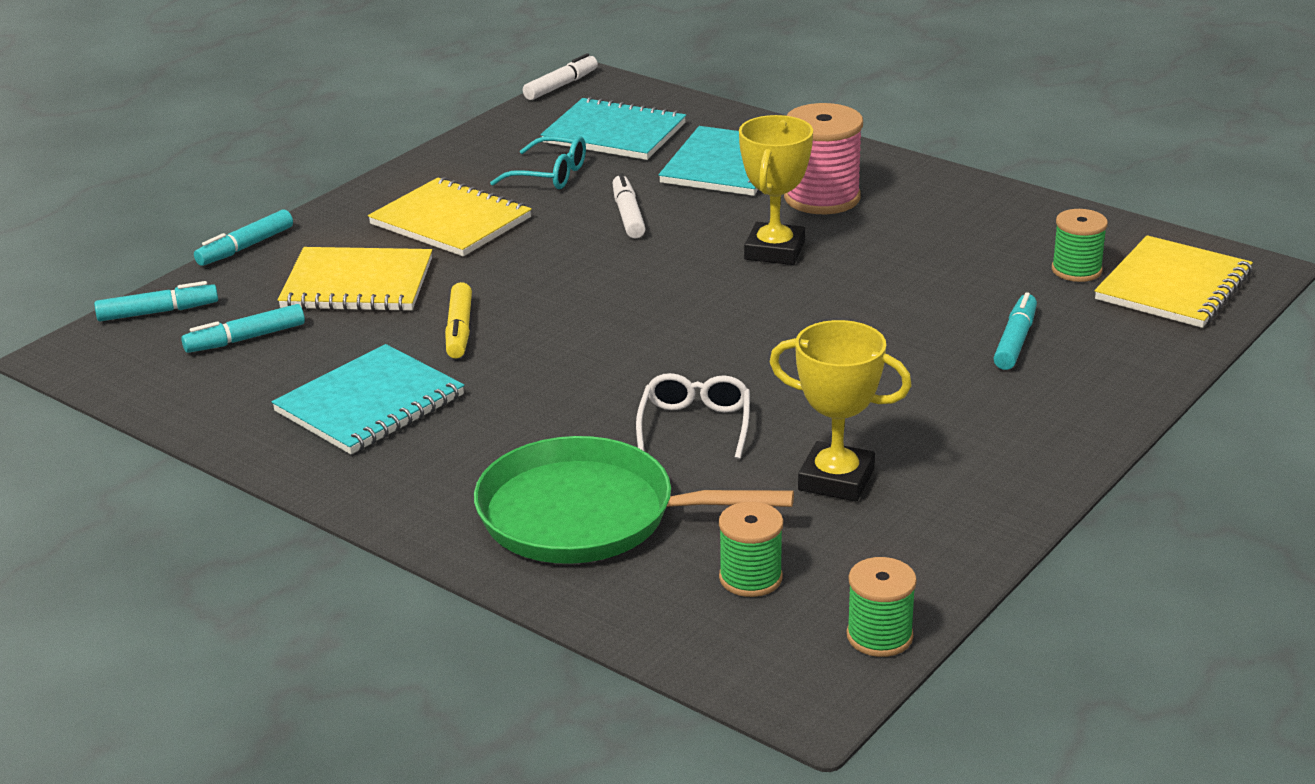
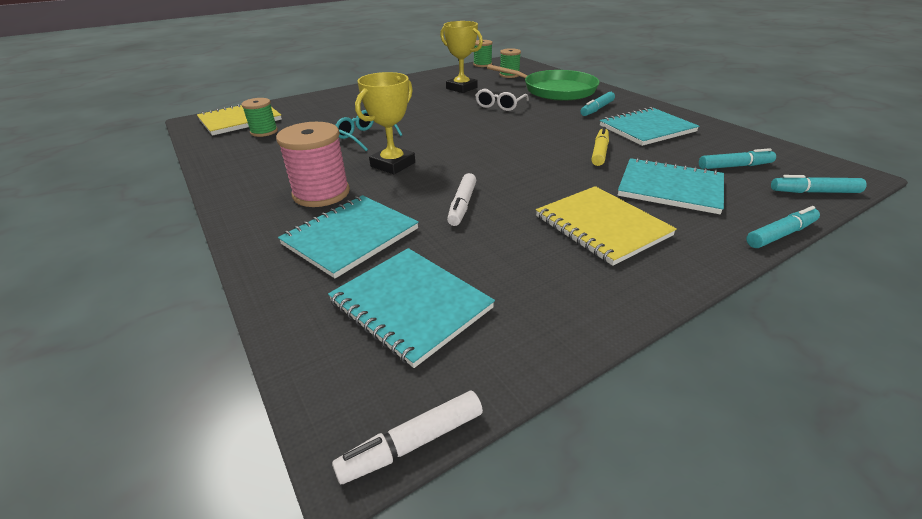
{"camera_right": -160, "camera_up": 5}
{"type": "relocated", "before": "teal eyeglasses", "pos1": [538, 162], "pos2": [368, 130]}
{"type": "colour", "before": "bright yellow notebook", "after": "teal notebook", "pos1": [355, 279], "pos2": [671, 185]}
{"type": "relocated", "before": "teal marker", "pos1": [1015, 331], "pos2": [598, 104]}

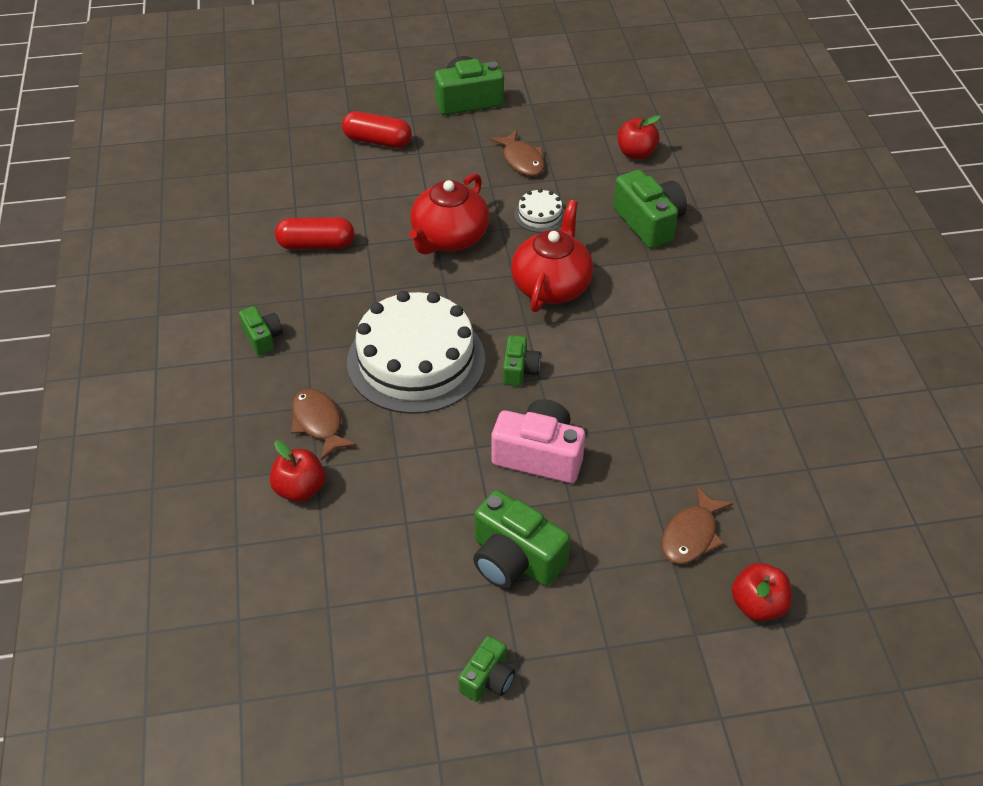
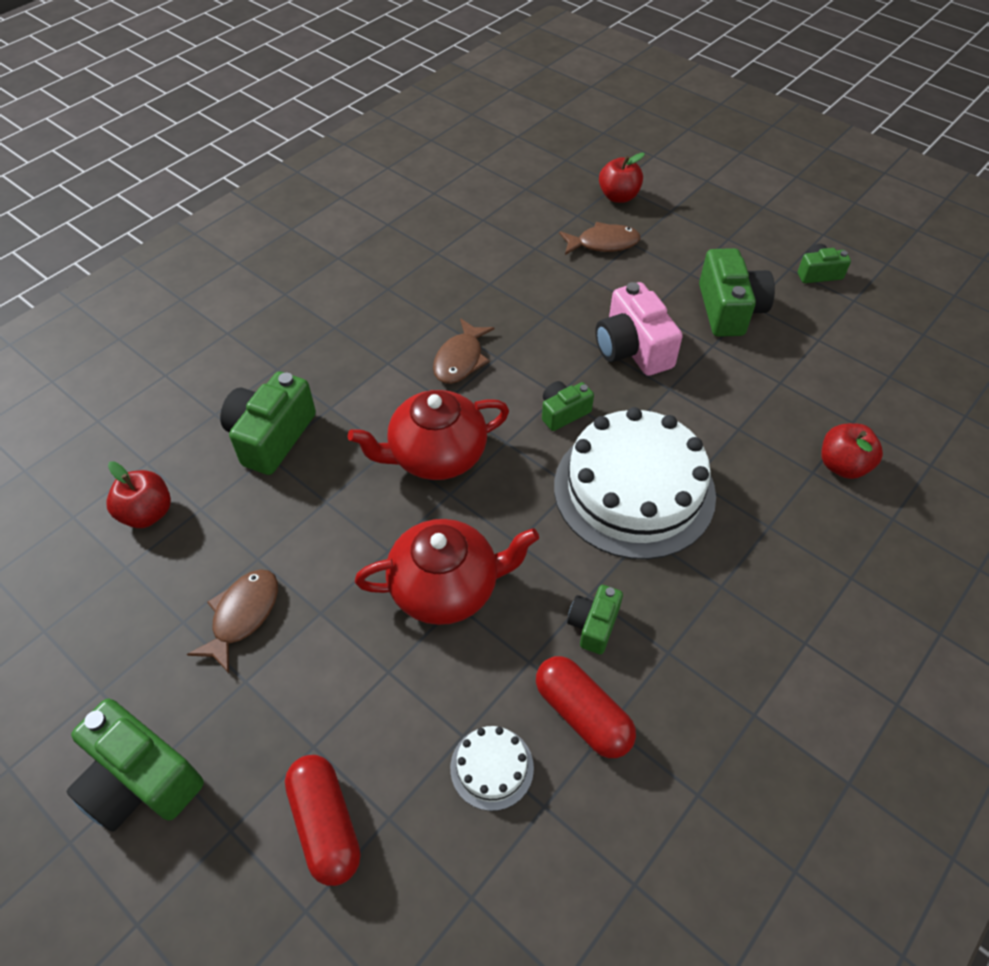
{"camera_right": -130, "camera_up": 5}
{"type": "relocated", "before": "snow-white cake", "pos1": [539, 211], "pos2": [492, 768]}
{"type": "relocated", "before": "emerald camera", "pos1": [261, 331], "pos2": [595, 619]}
{"type": "relocated", "before": "dark brown fish figure", "pos1": [324, 424], "pos2": [463, 351]}

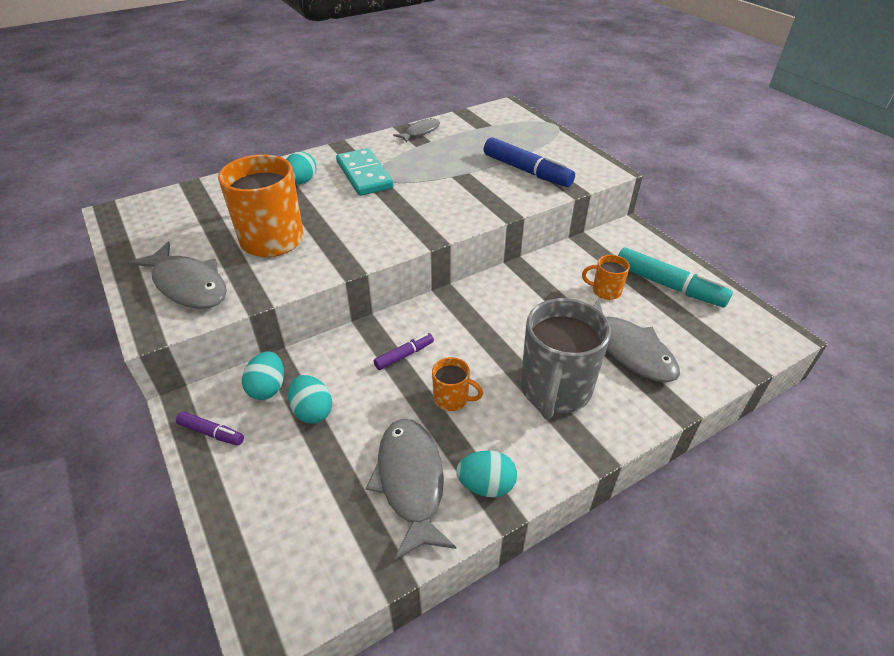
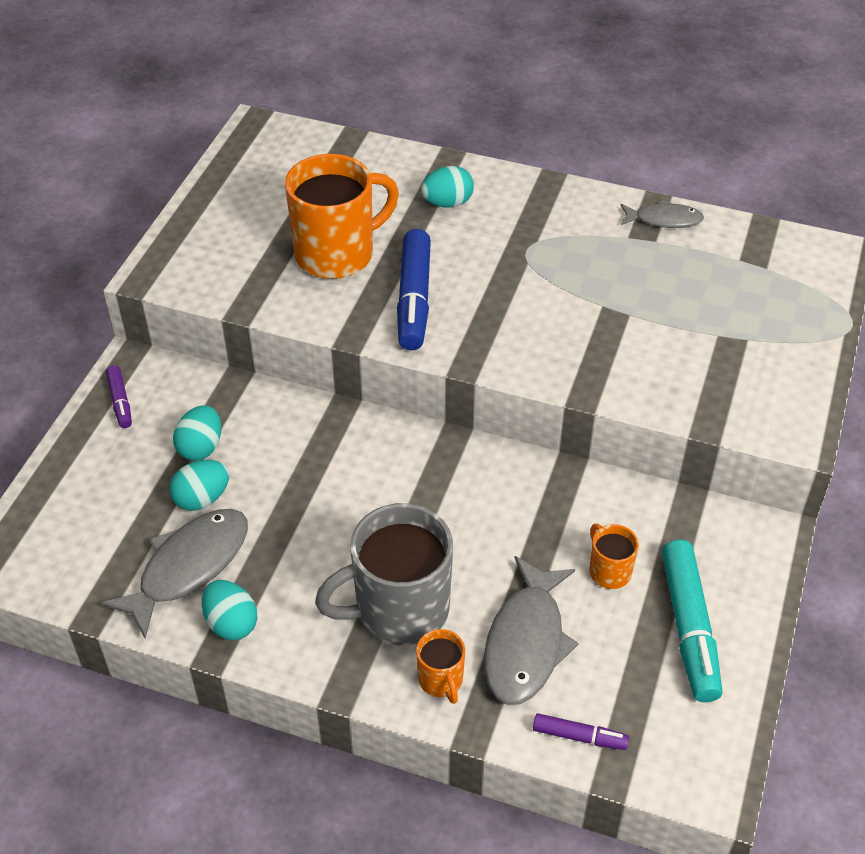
{"camera_right": 50, "camera_up": 5}
{"type": "relocated", "before": "blue marker", "pos1": [529, 162], "pos2": [414, 289]}
{"type": "missing", "before": "teal domino tile", "pos1": [364, 172]}
{"type": "missing", "before": "ash-grey fish figure", "pos1": [177, 275]}
{"type": "relocated", "before": "violet marker", "pos1": [404, 351], "pos2": [581, 731]}
{"type": "relocated", "before": "teal toy egg", "pos1": [263, 375], "pos2": [199, 485]}
{"type": "relocated", "before": "bright orange tea mug", "pos1": [457, 384], "pos2": [440, 666]}

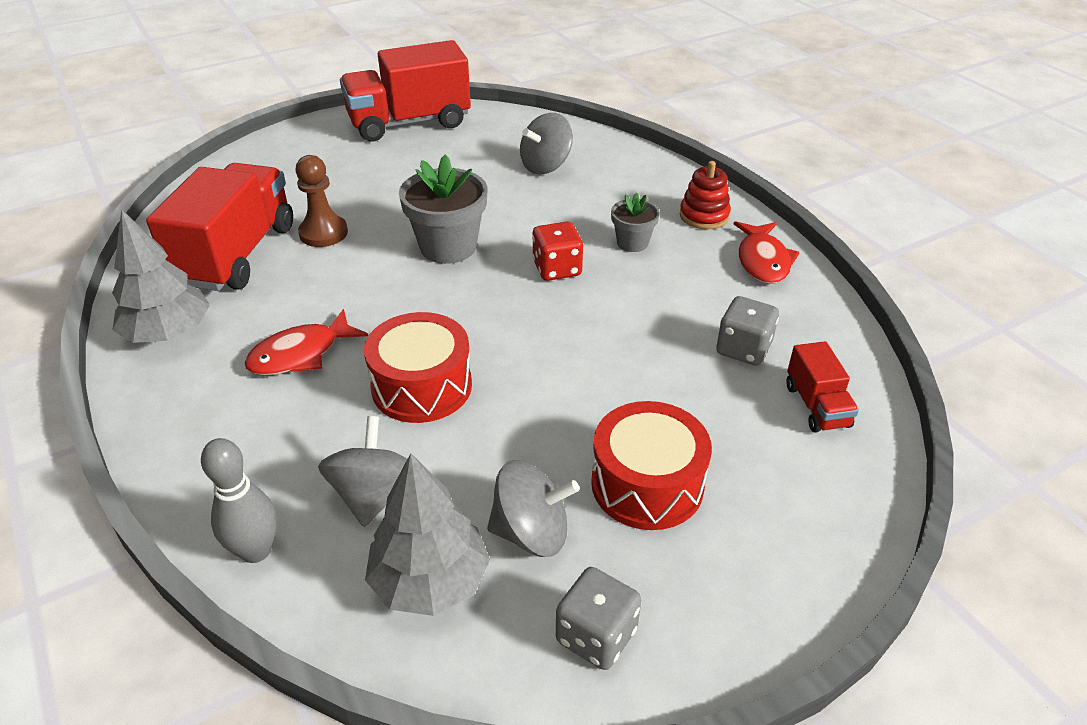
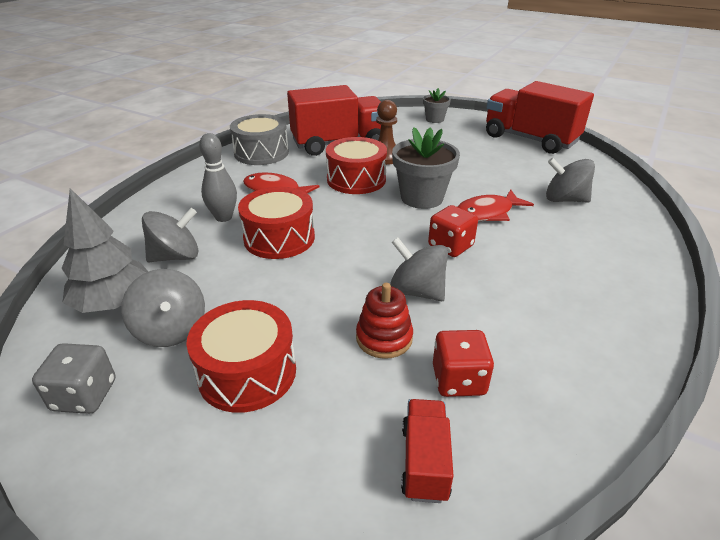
{"camera_right": 60, "camera_up": -5}
{"type": "relocated", "before": "crimson stacking toy", "pos1": [705, 195], "pos2": [384, 321]}
{"type": "relocated", "before": "ash-grey plant pot", "pos1": [635, 222], "pos2": [437, 105]}
{"type": "exchanged", "before": "ash-grey tree", "after": "ash-grey toy drum", "pos1": [161, 276], "pos2": [259, 139]}
{"type": "relocated", "before": "crimson fish figure", "pos1": [766, 252], "pos2": [496, 205]}
{"type": "colour", "before": "ash-grey die", "after": "crimson die", "pos1": [747, 331], "pos2": [463, 363]}
{"type": "spun", "before": "crimson toy truck", "pos1": [822, 387], "pos2": [427, 451], "turn": 135}
{"type": "relocated", "before": "ash-grey skittle", "pos1": [239, 500], "pos2": [218, 177]}
{"type": "appeared", "after": "crimson toy drum", "pos2": [356, 165]}
{"type": "appeared", "after": "ash-grey whirligig", "pos2": [419, 269]}

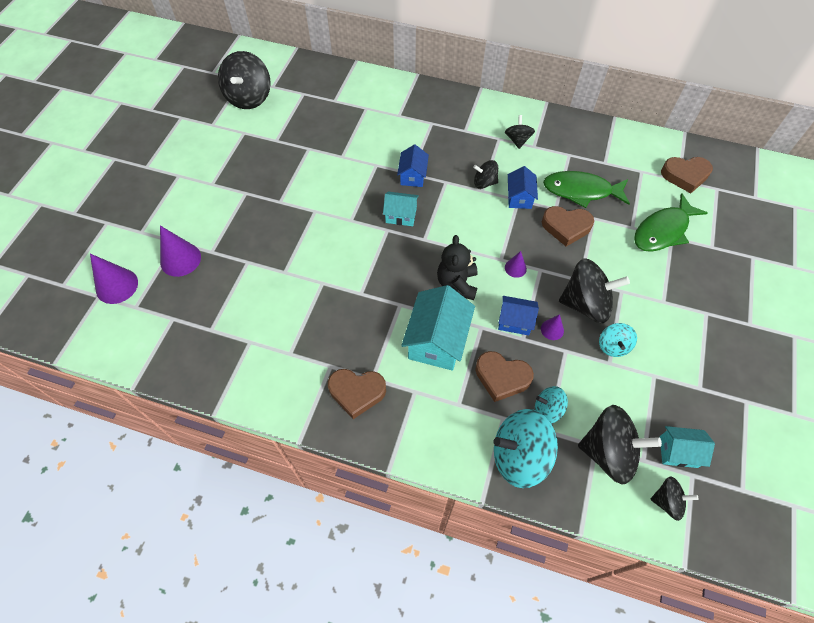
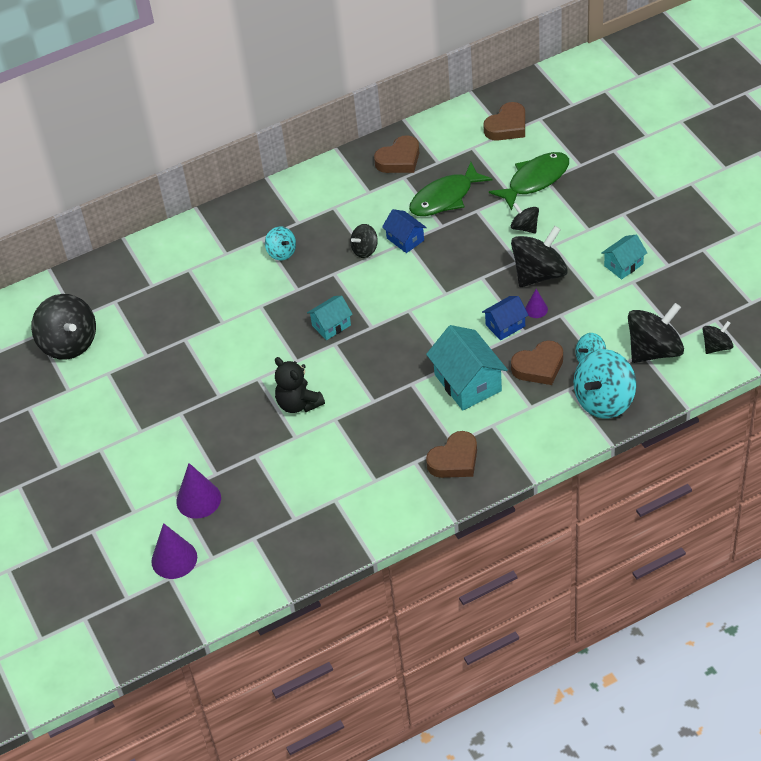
{"camera_right": -40, "camera_up": -10}
{"type": "relocated", "before": "ebony whirligig", "pos1": [520, 132], "pos2": [525, 218]}
{"type": "missing", "before": "blue cottage", "pos1": [413, 165]}
{"type": "spun", "before": "emerald fish figure", "pos1": [671, 222], "pos2": [529, 181], "turn": -135}
{"type": "relocated", "before": "dark brown love heart", "pos1": [568, 226], "pos2": [396, 154]}
{"type": "relocated", "before": "ebony teddy", "pos1": [457, 267], "pos2": [300, 385]}
{"type": "missing", "before": "violet cone shape", "pos1": [516, 264]}
{"type": "relocated", "before": "teal whirligig", "pos1": [618, 340], "pos2": [280, 243]}
{"type": "relocated", "before": "teal cottage", "pos1": [687, 447], "pos2": [624, 257]}

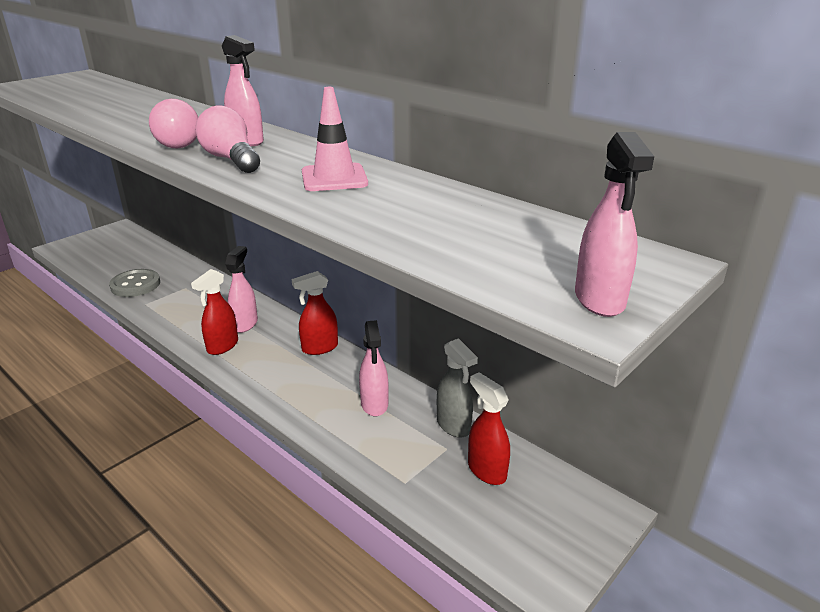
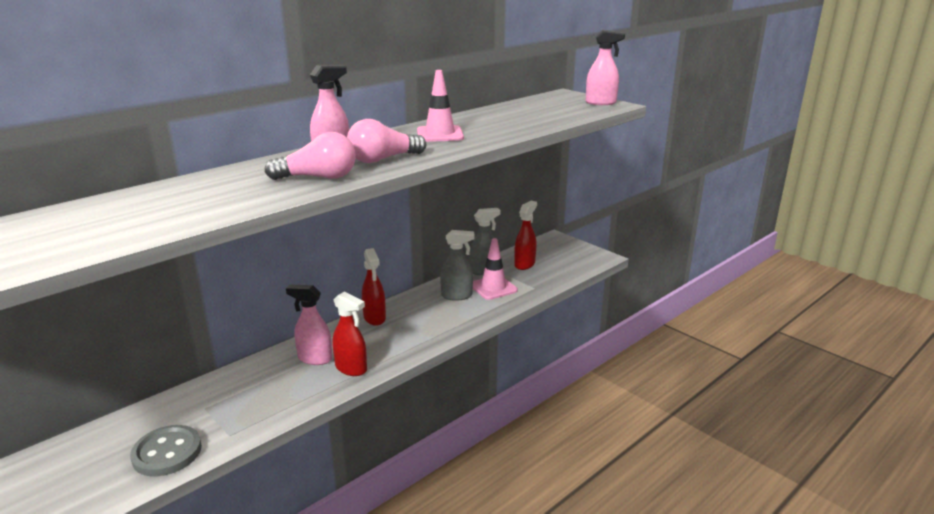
{"camera_right": -85, "camera_up": -5}
{"type": "colour", "before": "pink spray cleaner", "after": "ash-grey spray cleaner", "pos1": [374, 368], "pos2": [457, 265]}
{"type": "spun", "before": "crimson spray cleaner", "pos1": [489, 428], "pos2": [525, 235], "turn": 150}
{"type": "appeared", "after": "pink road cone", "pos2": [495, 269]}

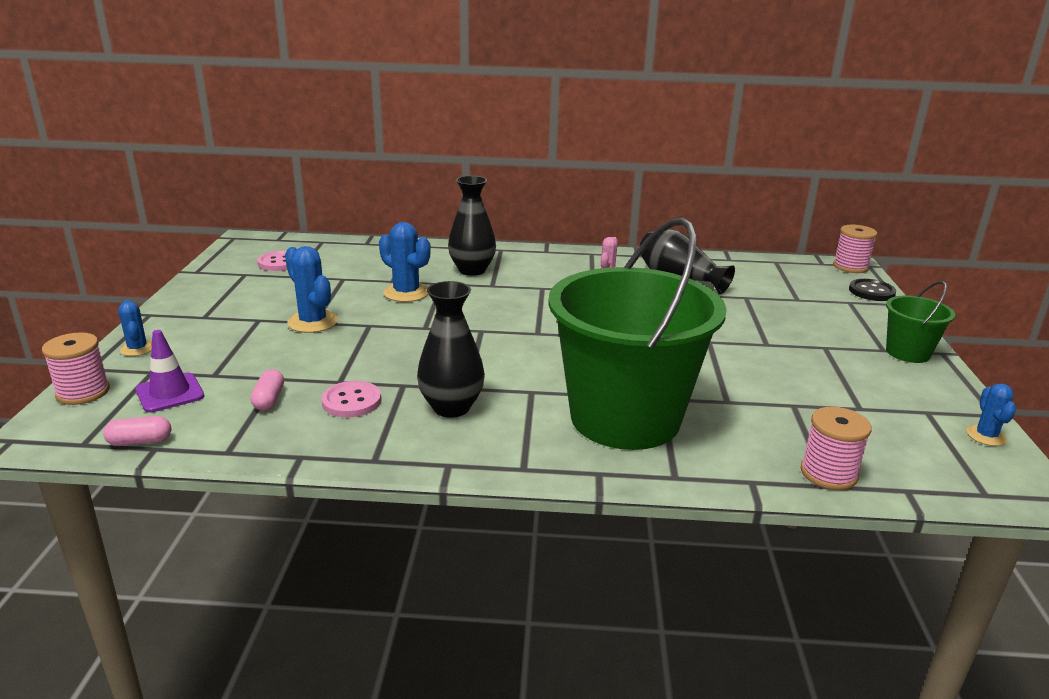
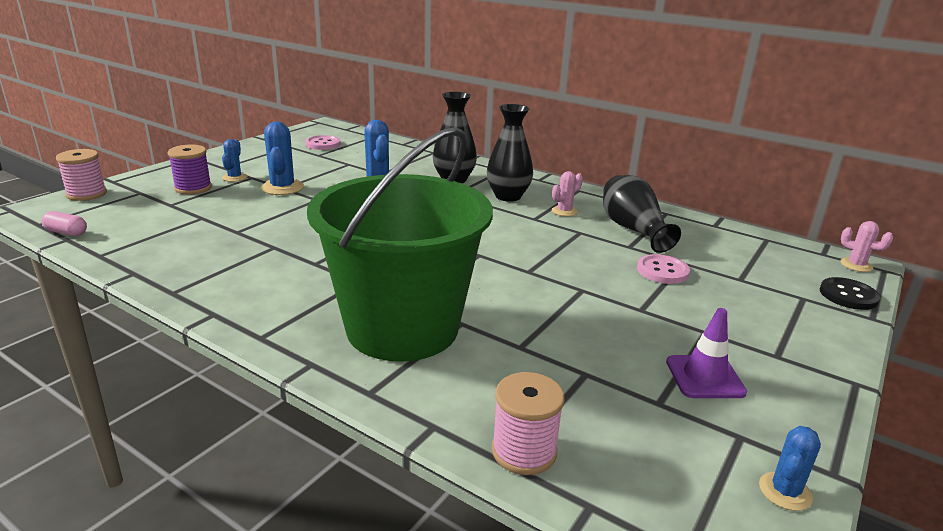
{"camera_right": 30, "camera_up": 0}
{"type": "exchanged", "before": "pink bobbin", "after": "pink saguaro cactus", "pos1": [855, 249], "pos2": [867, 246]}
{"type": "relocated", "before": "ebony tall vase", "pos1": [451, 349], "pos2": [510, 153]}
{"type": "missing", "before": "emerald pail", "pos1": [920, 322]}
{"type": "relocated", "before": "blue saguaro cactus", "pos1": [135, 328], "pos2": [234, 160]}
{"type": "relocated", "before": "violet road cone", "pos1": [170, 371], "pos2": [706, 353]}
{"type": "missing", "before": "pink pill", "pos1": [267, 389]}
{"type": "relocated", "before": "pink shirt button", "pos1": [351, 399], "pos2": [663, 269]}
{"type": "appeared", "after": "violet bobbin", "pos2": [190, 170]}

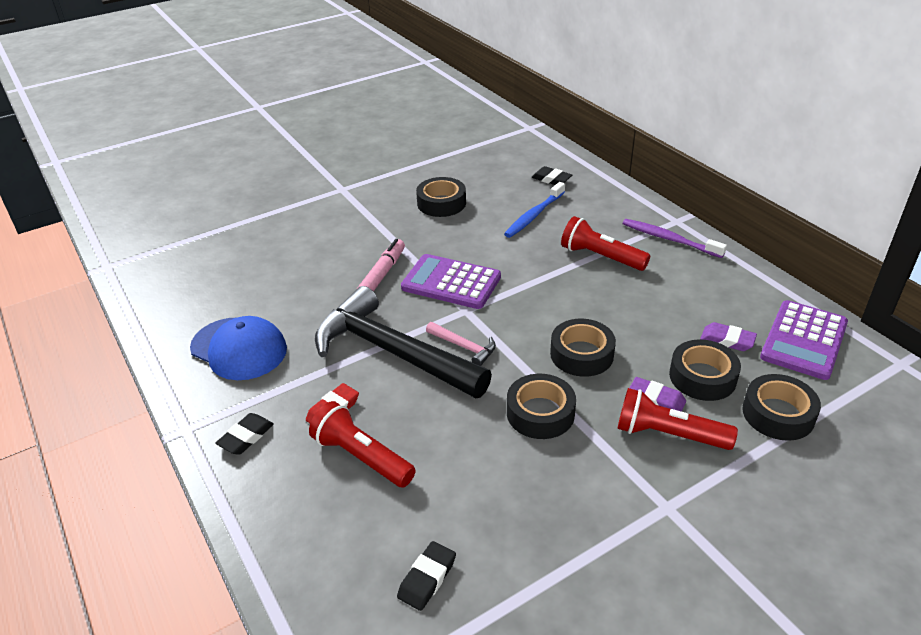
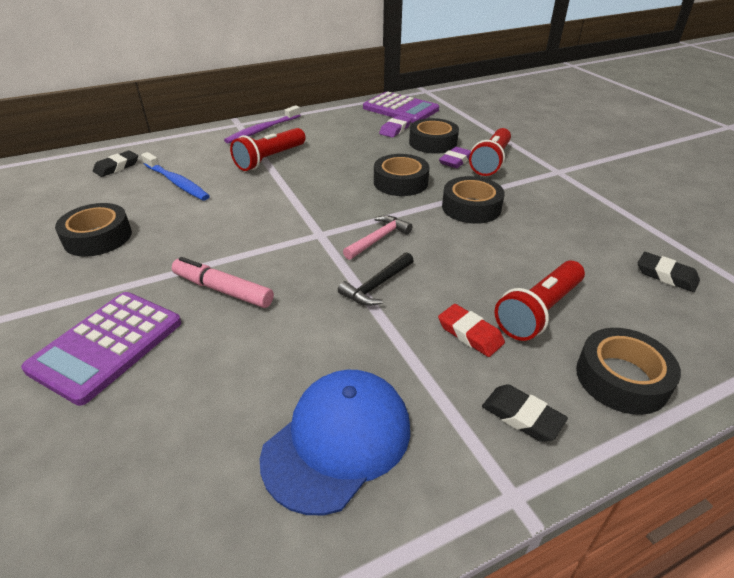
{"camera_right": -85, "camera_up": 0}
{"type": "relocated", "before": "violet adding machine", "pos1": [451, 281], "pos2": [101, 349]}
{"type": "size", "before": "ebony claw hammer", "pos1": [403, 342], "pos2": [376, 279], "scale": 0.4}
{"type": "relocated", "before": "ebony tape", "pos1": [781, 407], "pos2": [628, 371]}

